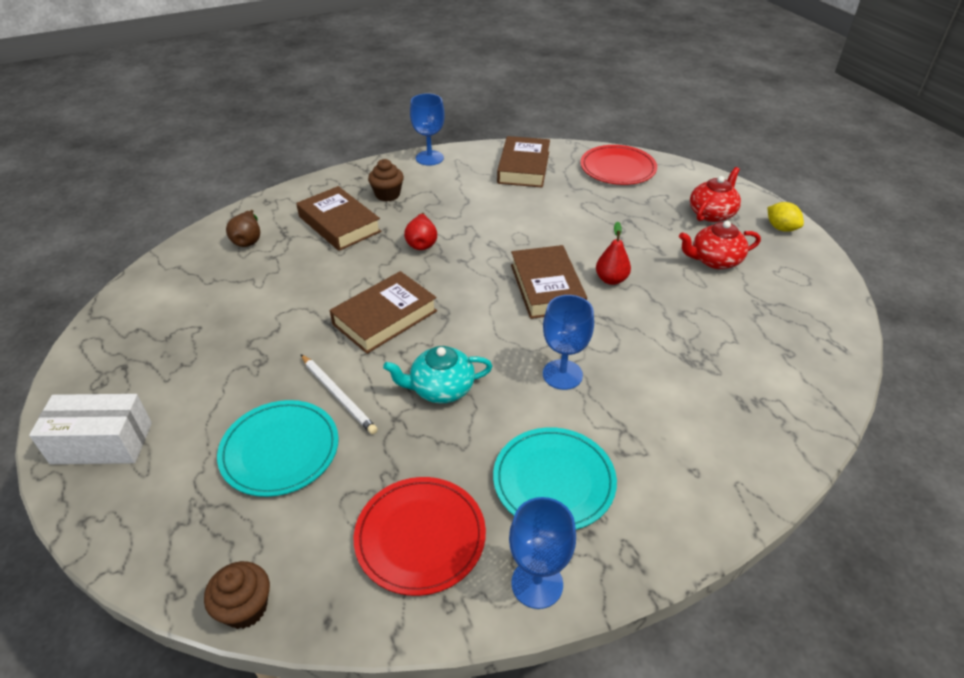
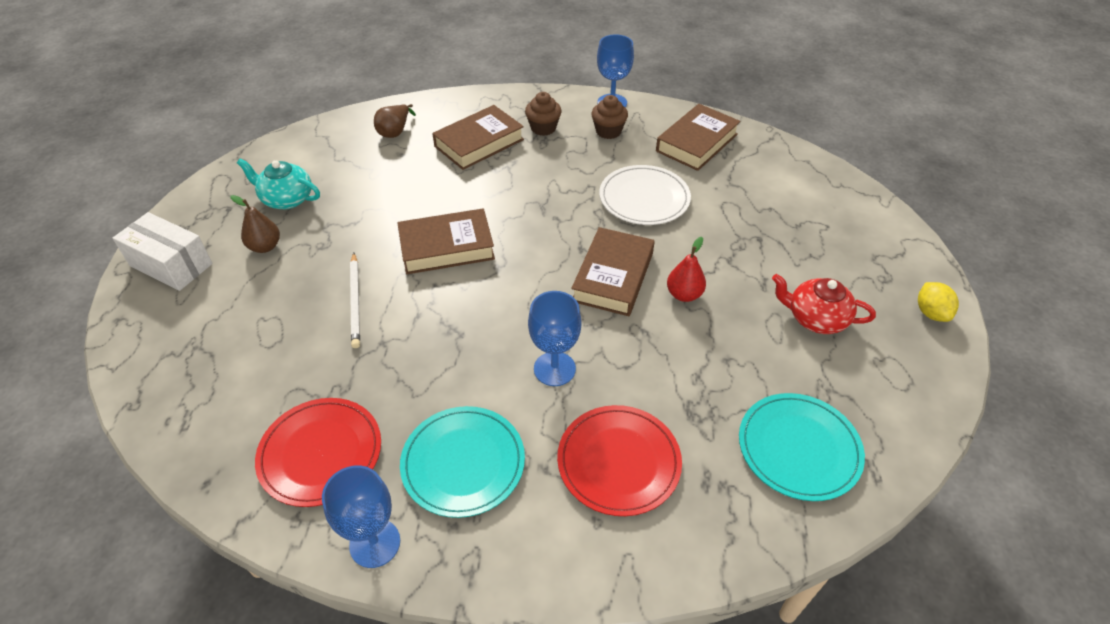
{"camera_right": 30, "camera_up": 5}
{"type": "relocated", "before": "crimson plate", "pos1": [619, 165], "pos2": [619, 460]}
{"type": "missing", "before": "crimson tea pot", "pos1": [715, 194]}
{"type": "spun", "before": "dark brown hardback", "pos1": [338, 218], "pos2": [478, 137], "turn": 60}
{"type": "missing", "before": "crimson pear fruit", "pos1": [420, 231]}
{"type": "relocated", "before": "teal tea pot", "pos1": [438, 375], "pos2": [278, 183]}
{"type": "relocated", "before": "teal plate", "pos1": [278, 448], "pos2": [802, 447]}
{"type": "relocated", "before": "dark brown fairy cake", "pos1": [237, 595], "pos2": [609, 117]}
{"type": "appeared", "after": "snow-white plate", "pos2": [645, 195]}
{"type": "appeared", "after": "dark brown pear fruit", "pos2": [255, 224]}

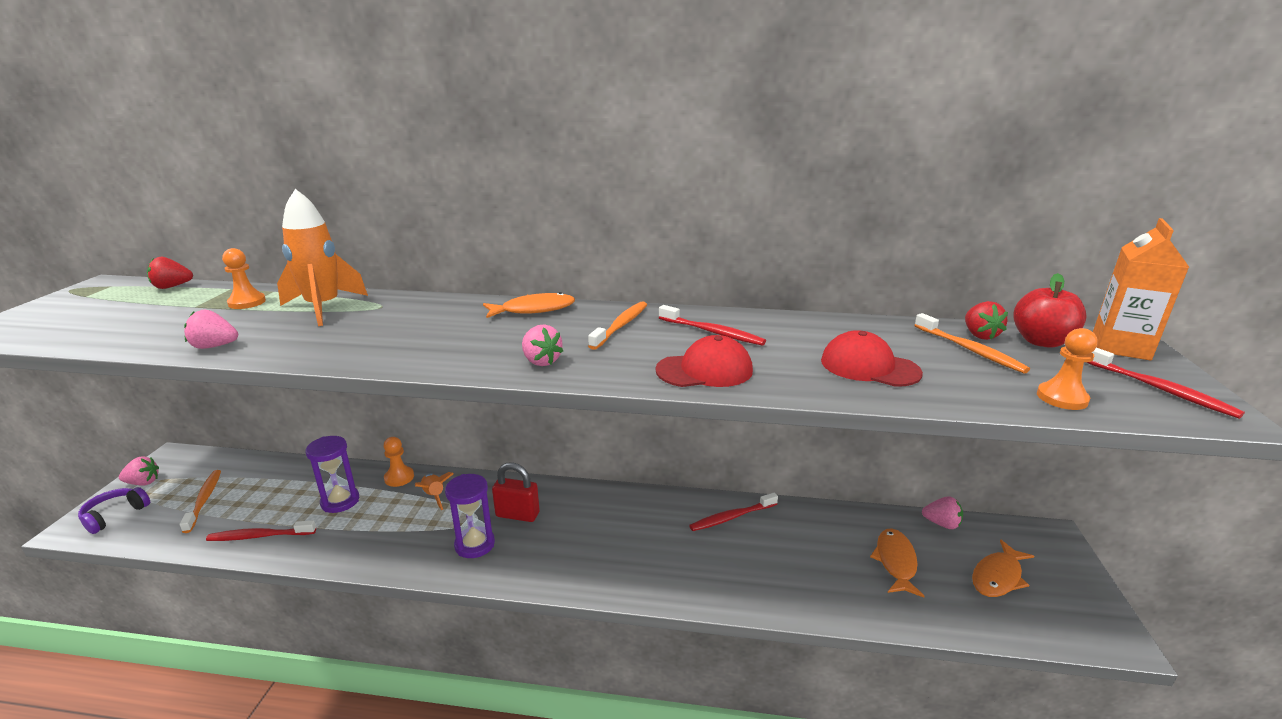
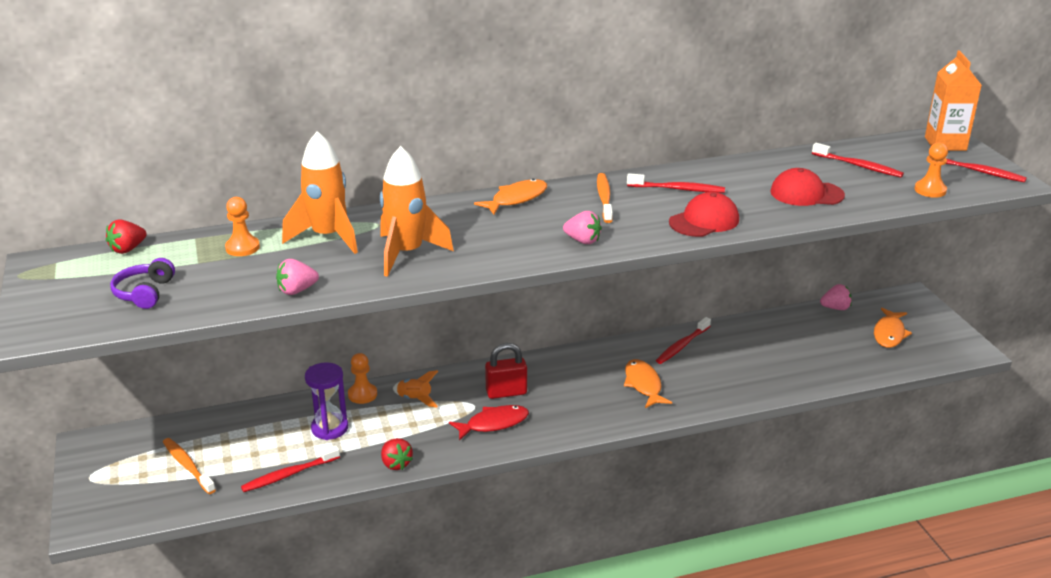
{"camera_right": -25, "camera_up": 5}
{"type": "missing", "before": "crimson apple", "pos1": [1050, 310]}
{"type": "relocated", "before": "crimson berry", "pos1": [986, 320], "pos2": [397, 454]}
{"type": "colour", "before": "bright orange dental brush", "after": "crimson dental brush", "pos1": [972, 343], "pos2": [858, 160]}
{"type": "missing", "before": "pink berry", "pos1": [139, 471]}
{"type": "exchanged", "before": "violet hourglass", "after": "crimson fish figure", "pos1": [470, 516], "pos2": [489, 423]}
{"type": "relocated", "before": "violet headphones", "pos1": [114, 510], "pos2": [142, 283]}
{"type": "relocated", "before": "bright orange fish figure", "pos1": [897, 563], "pos2": [648, 383]}
{"type": "appeared", "after": "bright orange spaceship", "pos2": [417, 211]}

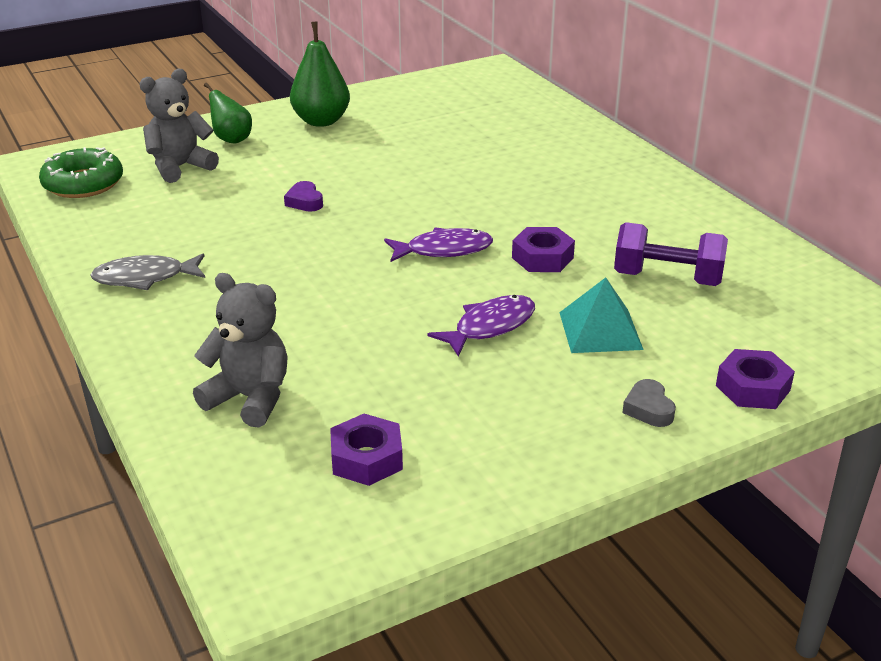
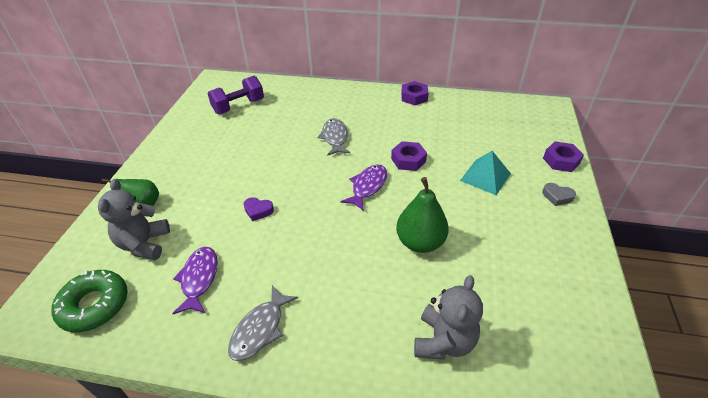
{"camera_right": -50, "camera_up": 10}
{"type": "relocated", "before": "emerald pear fruit", "pos1": [320, 74], "pos2": [422, 215]}
{"type": "relocated", "before": "violet free weight", "pos1": [671, 254], "pos2": [236, 95]}
{"type": "spun", "before": "ash-grey teddy", "pos1": [240, 350], "pos2": [448, 317], "turn": 135}
{"type": "relocated", "before": "violet fish figure", "pos1": [481, 326], "pos2": [195, 280]}
{"type": "relocated", "before": "violet hexagon nut", "pos1": [366, 450], "pos2": [415, 93]}
{"type": "appeared", "after": "ash-grey fish figure", "pos2": [334, 137]}

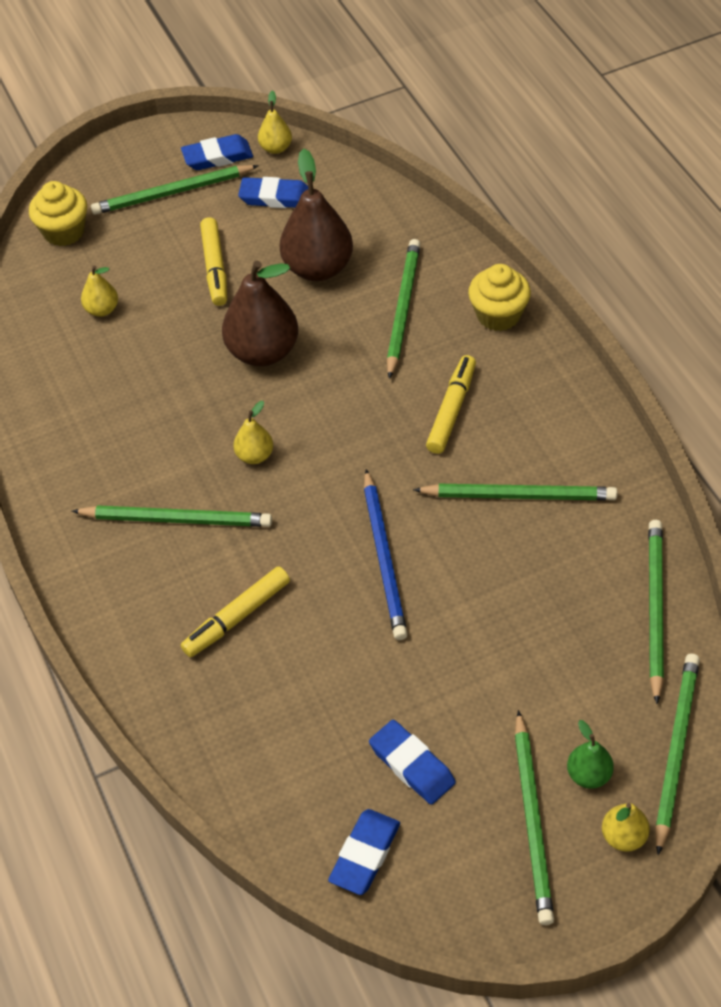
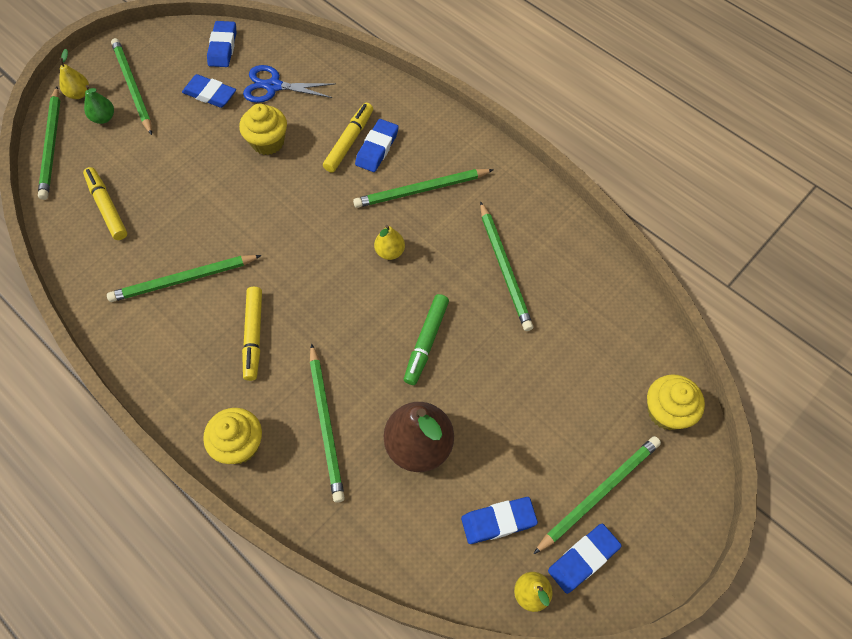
{"camera_right": 155, "camera_up": 10}
{"type": "relocated", "before": "bright yellow marker", "pos1": [213, 261], "pos2": [105, 203]}
{"type": "exchanged", "before": "dark brown pear fruit", "after": "emerald marker", "pos1": [260, 313], "pos2": [426, 339]}
{"type": "missing", "before": "bright yellow pear fruit", "pos1": [99, 291]}
{"type": "missing", "before": "blue pencil", "pos1": [385, 554]}
{"type": "relocated", "before": "emerald pencil", "pos1": [656, 612], "pos2": [506, 266]}
{"type": "appeared", "after": "blue shears", "pos2": [289, 84]}
{"type": "appeared", "after": "bright yellow fairy cake", "pos2": [263, 129]}
{"type": "appeared", "after": "blue gum eraser", "pos2": [377, 145]}

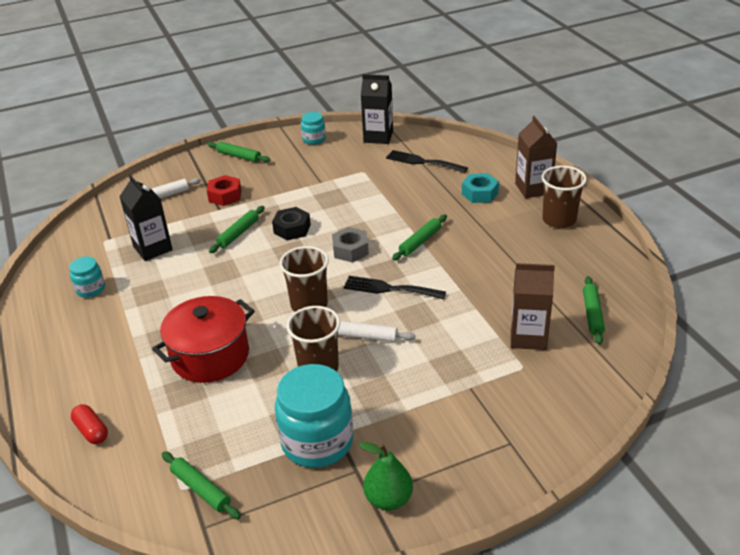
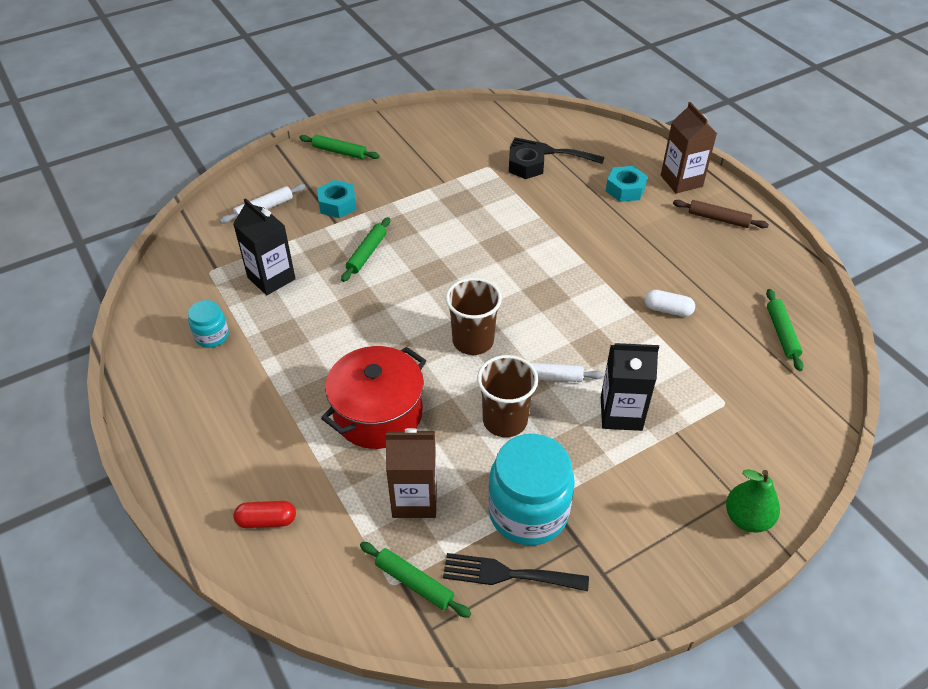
{"camera_right": -10, "camera_up": 10}
{"type": "relocated", "before": "ebony milk carton", "pos1": [377, 109], "pos2": [630, 387]}
{"type": "missing", "before": "teal preserve jar", "pos1": [313, 128]}
{"type": "exchanged", "before": "dark brown tumbler", "after": "dark brown rolling pin", "pos1": [564, 197], "pos2": [721, 214]}
{"type": "colour", "before": "crimson hexagon nut", "after": "teal hexagon nut", "pos1": [224, 190], "pos2": [337, 199]}
{"type": "relocated", "before": "ebony hexagon nut", "pos1": [291, 223], "pos2": [526, 161]}
{"type": "missing", "before": "emerald rolling pin", "pos1": [419, 237]}
{"type": "missing", "before": "ash-grey hexagon nut", "pos1": [350, 244]}
{"type": "relocated", "before": "dark brown milk carton", "pos1": [533, 306], "pos2": [411, 473]}
{"type": "relocated", "before": "ebony dinner fork", "pos1": [395, 287], "pos2": [516, 572]}
{"type": "spun", "before": "crimson pill", "pos1": [89, 424], "pos2": [264, 514], "turn": -45}
{"type": "relocated", "before": "emerald pear fruit", "pos1": [386, 476], "pos2": [753, 501]}
{"type": "appeared", "after": "snow-white pill", "pos2": [669, 303]}

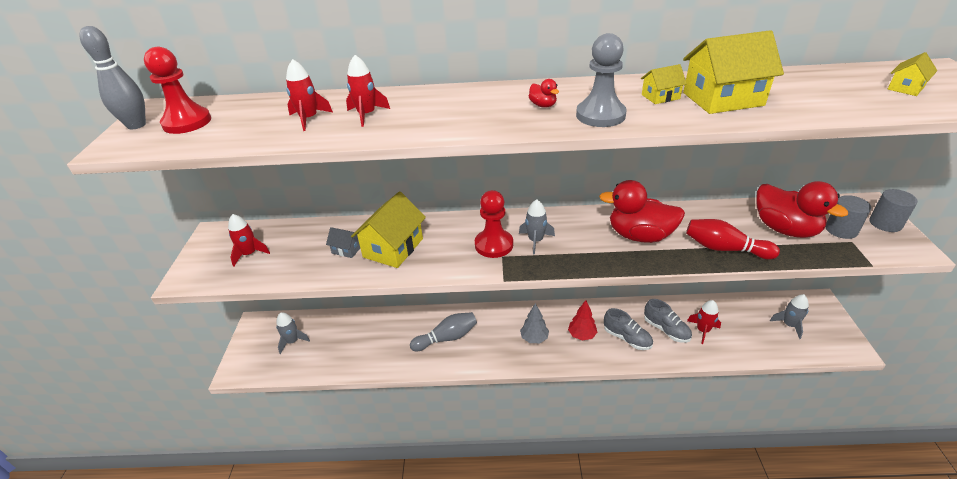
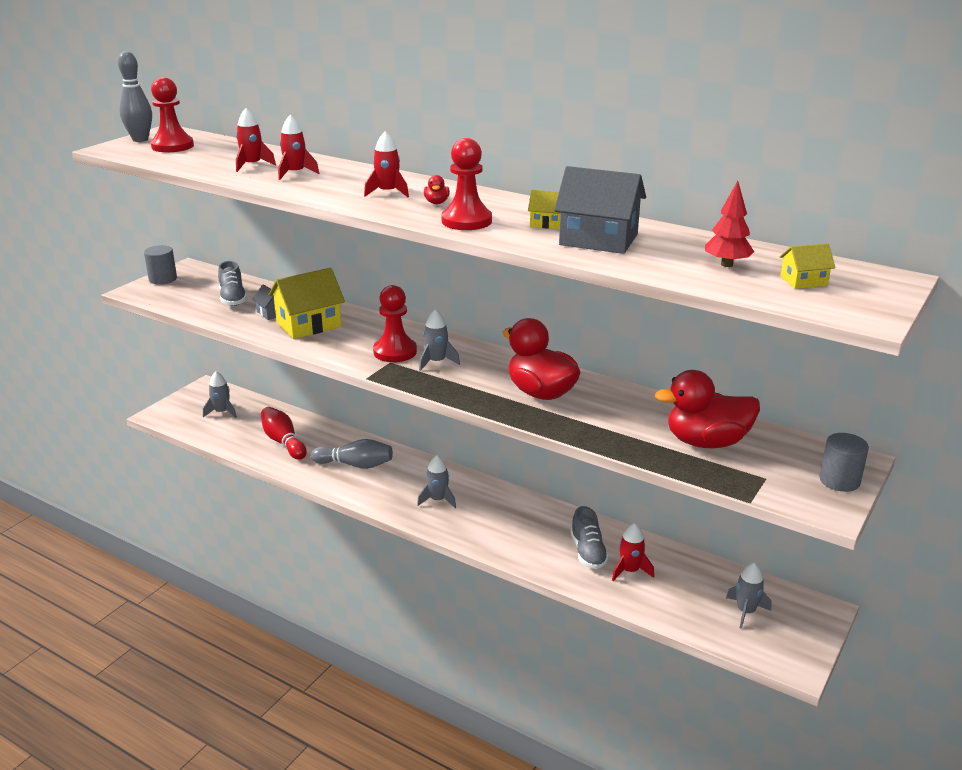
{"camera_right": 30, "camera_up": -10}
{"type": "colour", "before": "bright yellow cottage", "after": "ash-grey cottage", "pos1": [733, 72], "pos2": [600, 210]}
{"type": "colour", "before": "ash-grey chess pawn", "after": "crimson chess pawn", "pos1": [601, 80], "pos2": [467, 184]}
{"type": "spun", "before": "crimson duck", "pos1": [802, 209], "pos2": [707, 409], "turn": 90}
{"type": "relocated", "before": "ash-grey solid cylinder", "pos1": [848, 217], "pos2": [160, 264]}
{"type": "relocated", "before": "crimson spaceship", "pos1": [249, 240], "pos2": [386, 164]}
{"type": "relocated", "before": "crimson skittle", "pos1": [733, 239], "pos2": [284, 433]}
{"type": "relocated", "before": "crimson tree", "pos1": [582, 320], "pos2": [729, 224]}
{"type": "exchanged", "before": "ash-grey tree", "after": "ash-grey spaceship", "pos1": [534, 323], "pos2": [436, 481]}
{"type": "relocated", "before": "ash-grey lace-up shoe", "pos1": [628, 329], "pos2": [232, 283]}

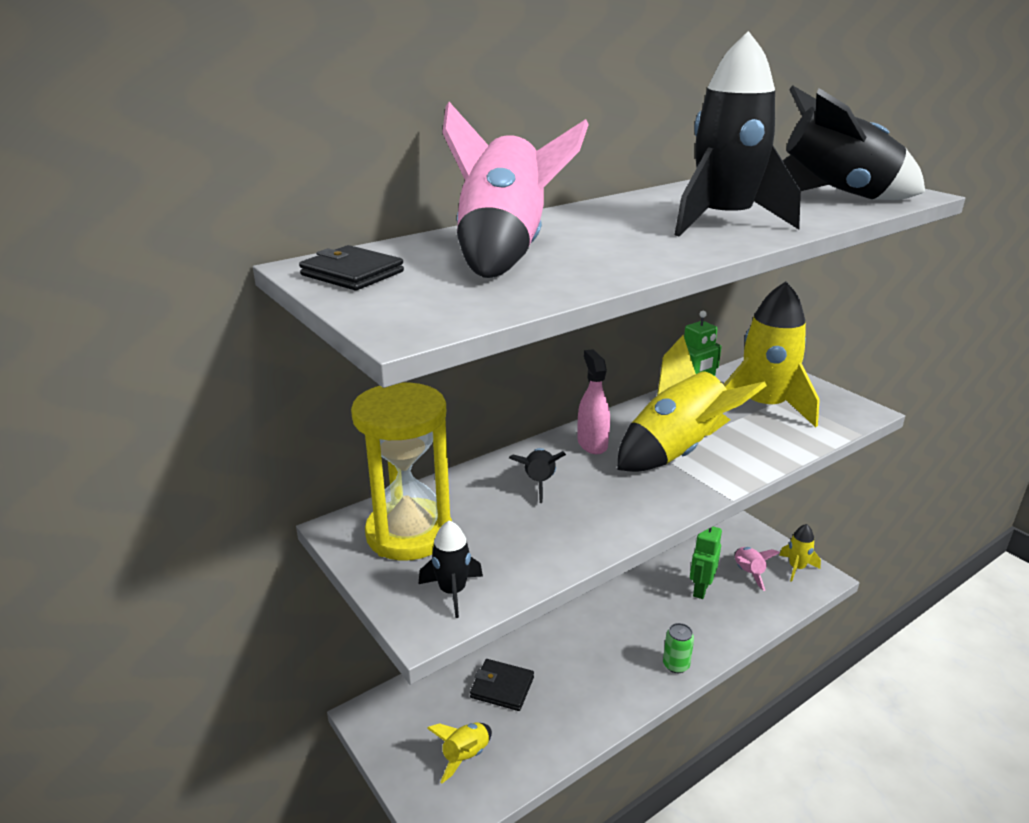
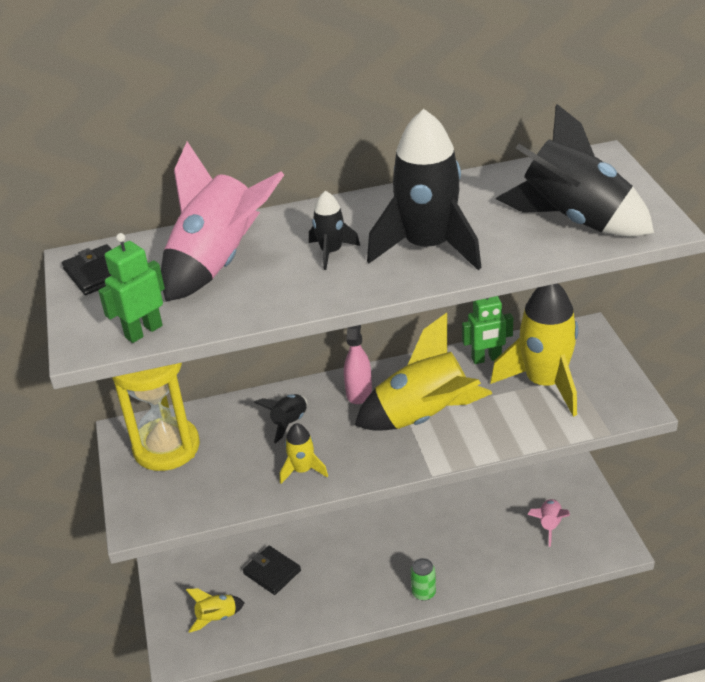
{"camera_right": 25, "camera_up": 10}
{"type": "relocated", "before": "ebony spaceship", "pos1": [450, 569], "pos2": [334, 230]}
{"type": "relocated", "before": "bright yellow spaceship", "pos1": [800, 553], "pos2": [304, 453]}
{"type": "relocated", "before": "emerald toy robot", "pos1": [706, 563], "pos2": [131, 288]}

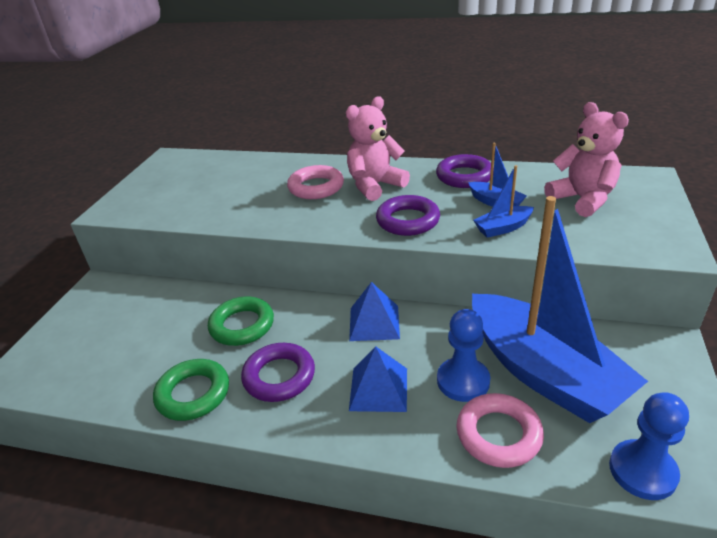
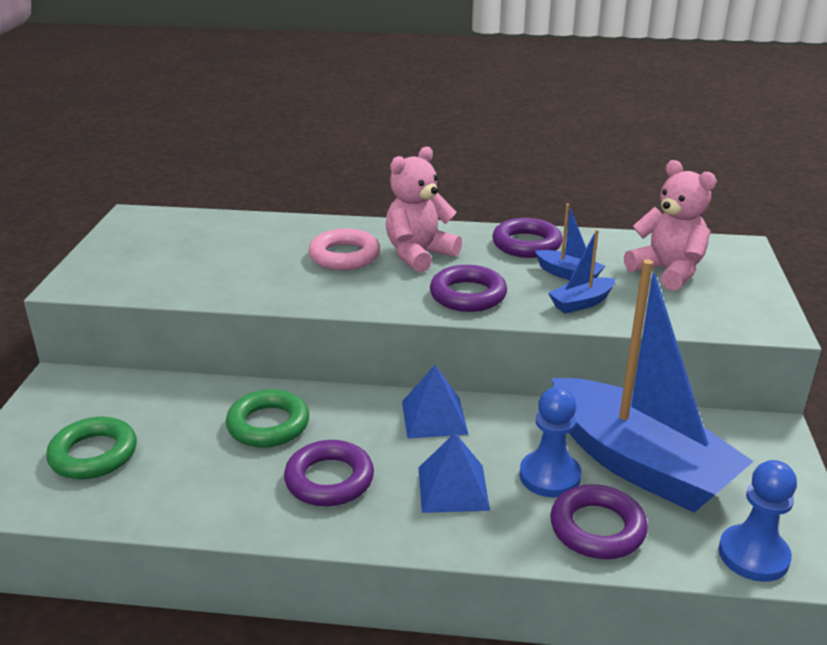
{"camera_right": -10, "camera_up": -5}
{"type": "relocated", "before": "emerald ring", "pos1": [191, 390], "pos2": [91, 448]}
{"type": "colour", "before": "pink ring", "after": "violet ring", "pos1": [500, 430], "pos2": [599, 521]}

